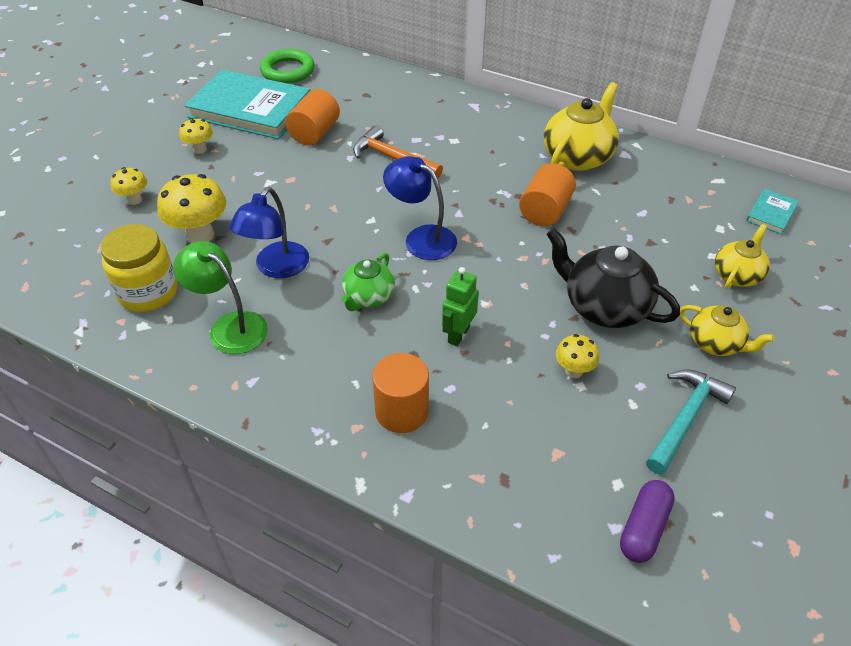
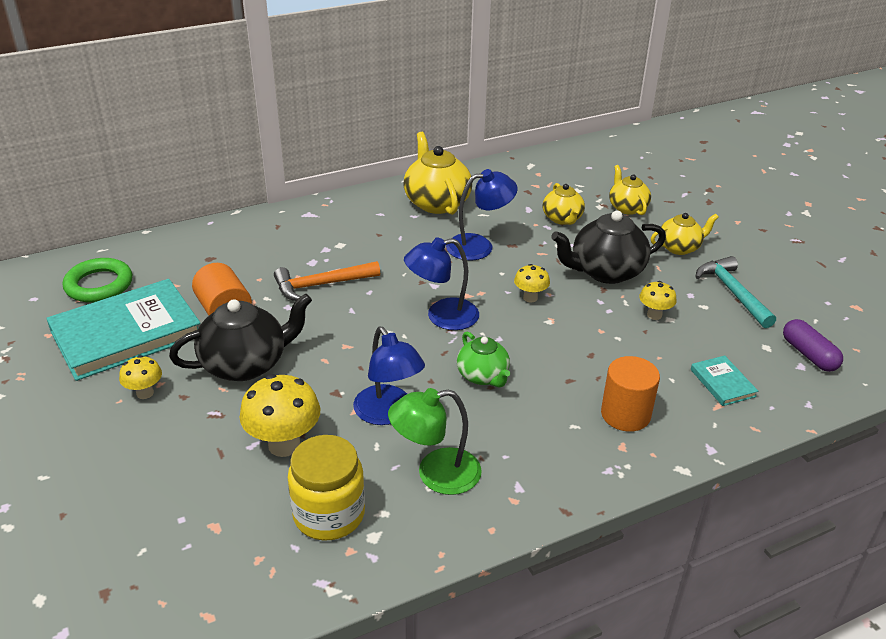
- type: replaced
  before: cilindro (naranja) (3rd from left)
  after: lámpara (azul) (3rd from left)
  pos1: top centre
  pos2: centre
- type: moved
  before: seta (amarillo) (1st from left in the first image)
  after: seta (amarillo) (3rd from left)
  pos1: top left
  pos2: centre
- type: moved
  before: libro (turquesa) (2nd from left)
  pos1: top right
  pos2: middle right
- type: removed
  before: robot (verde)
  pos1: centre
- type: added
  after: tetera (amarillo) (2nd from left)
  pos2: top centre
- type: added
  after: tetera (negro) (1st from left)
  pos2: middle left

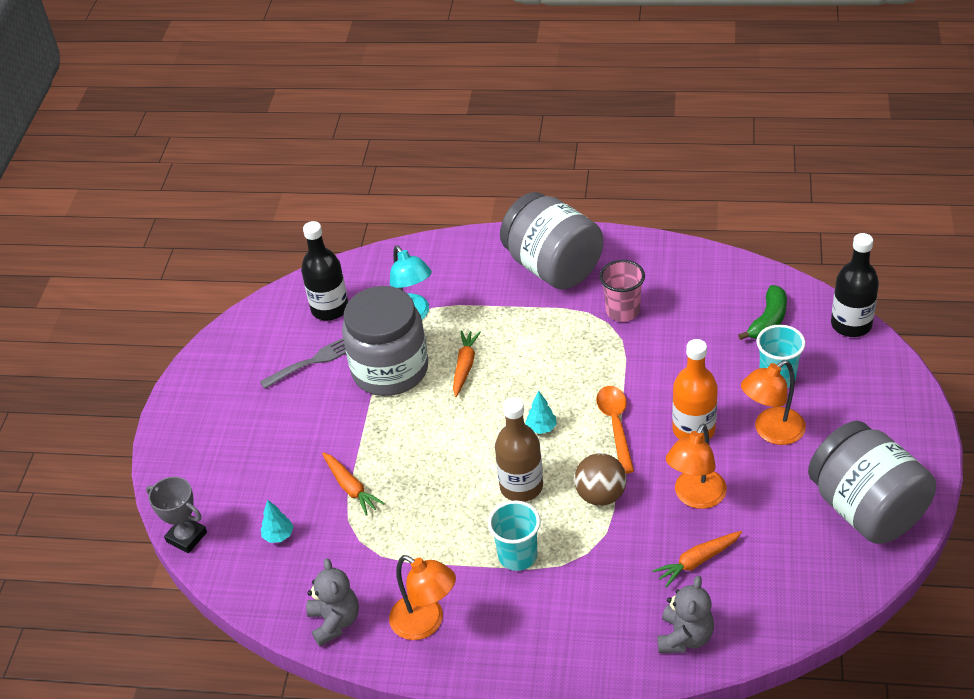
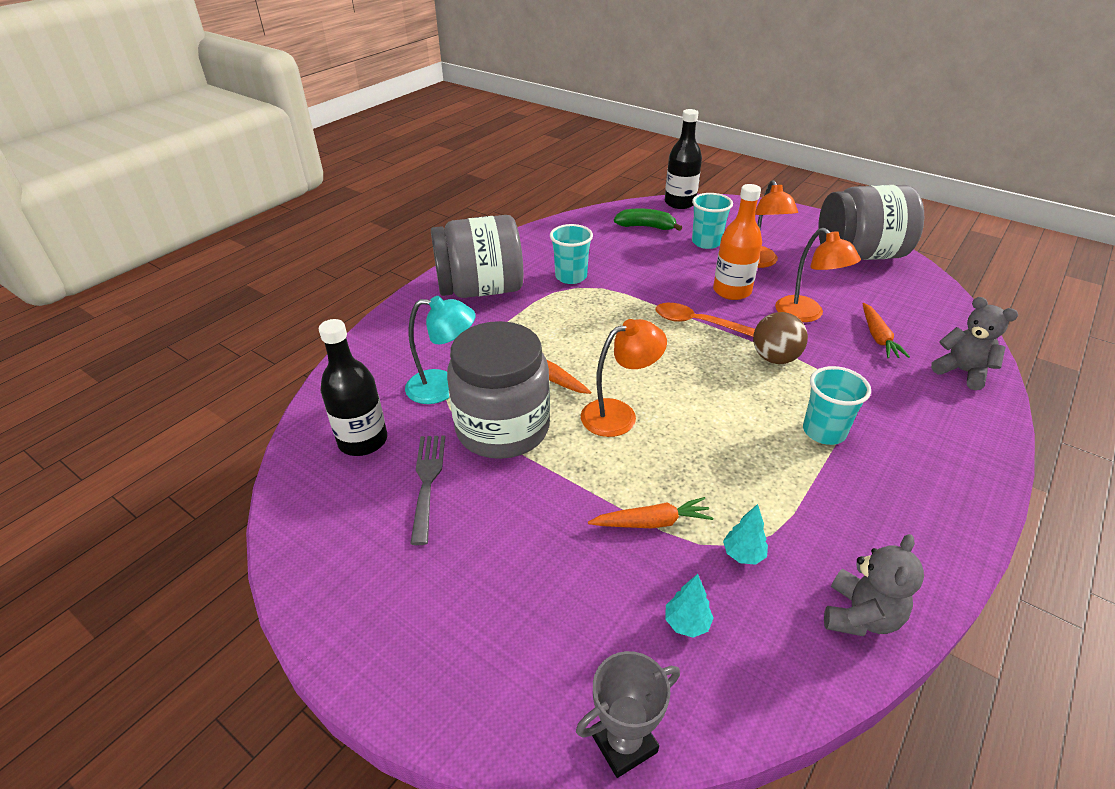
- type: recoloured
  before: vaso (rosa)
  after: vaso (turquesa) (1st from left)
  pos1: centre
  pos2: top centre
- type: turned
  before: plátano (verde)
  pos1: middle right
  pos2: top centre
  turn: -45
- type: moved
  before: árbol (turquesa) (2nd from left)
  pos1: centre
  pos2: bottom right
- type: removed
  before: botella (marrón)
  pos1: centre
- type: moved
  before: lámpara (naranja) (1st from left)
  pos1: bottom centre
  pos2: centre
- type: turned
  before: osito (gris) (1st from left)
  pos1: bottom centre
  pos2: bottom right
  turn: 105

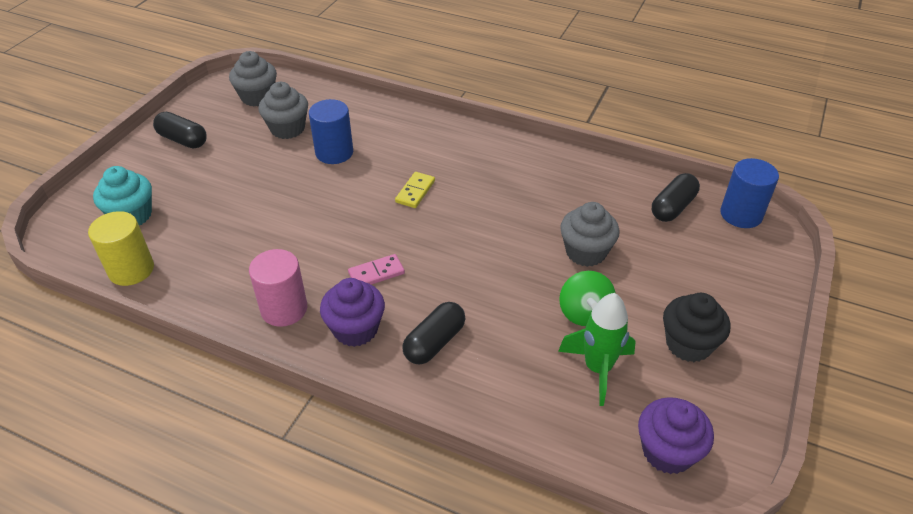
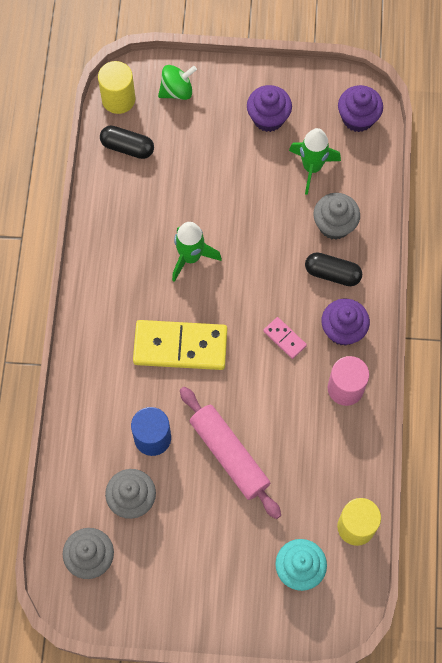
- type: removed
  before: cápsula (negro) (1st from left)
  pos1: top left
- type: recoloured
  before: cilindro (azul) (2nd from left)
  after: cilindro (amarillo) (1st from left)
  pos1: middle right
  pos2: top left
- type: resized
  before: ficha de dominó (amarillo)
  pos1: centre
  pos2: centre
  scale: 2.18
- type: moved
  before: magdalena (gris) (3rd from left)
  pos1: centre
  pos2: top right
- type: moved
  before: peonza (verde)
  pos1: centre
  pos2: top centre
- type: recoloured
  before: magdalena (negro)
  after: magdalena (morado) (1st from left)
  pos1: middle right
  pos2: top centre
- type: added
  after: cohete (verde) (1st from left)
  pos2: centre
- type: added
  after: rodillo (rosa)
  pos2: bottom centre

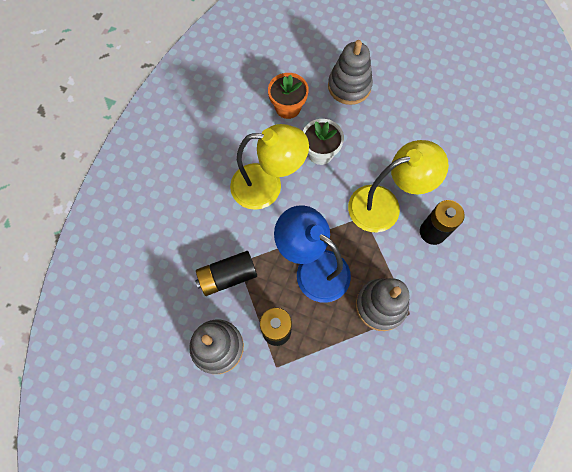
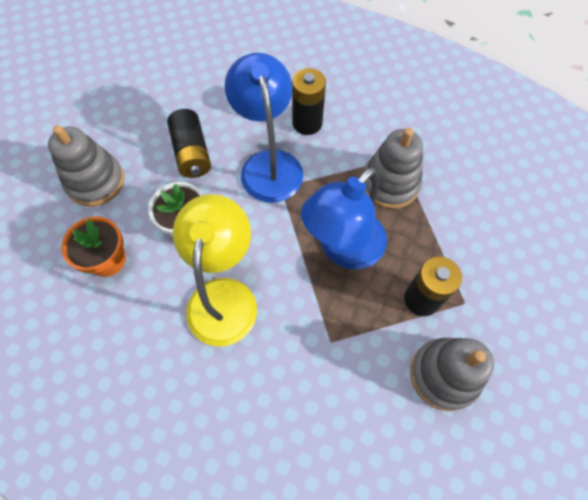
- type: recoloured
  before: lámpara (amarillo) (2nd from left)
  after: lámpara (azul) (1st from left)
  pos1: middle right
  pos2: top centre
- type: moved
  before: pila (negro) (1st from left)
  pos1: centre
  pos2: top left

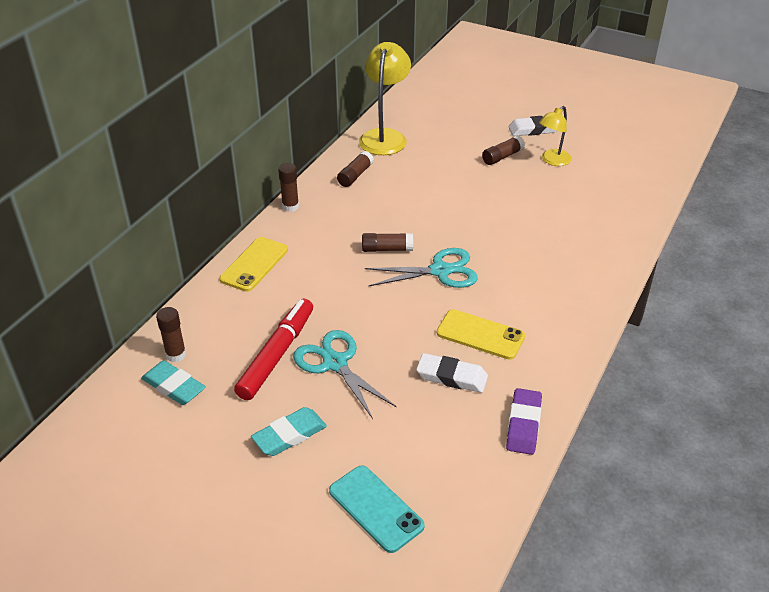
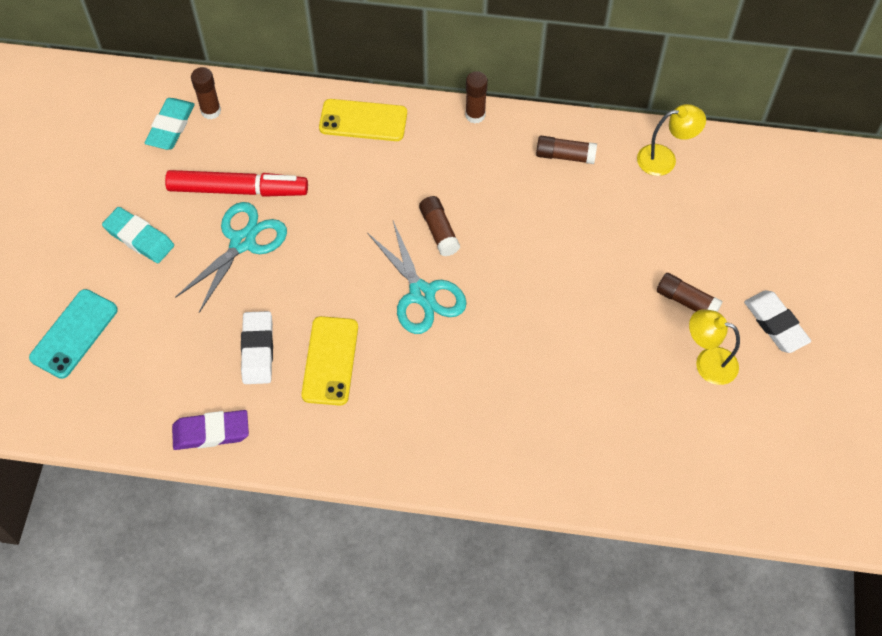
- type: resized
  before: lámpara (amarillo) (1st from left)
  pos1: top centre
  pos2: top right
  scale: 0.6

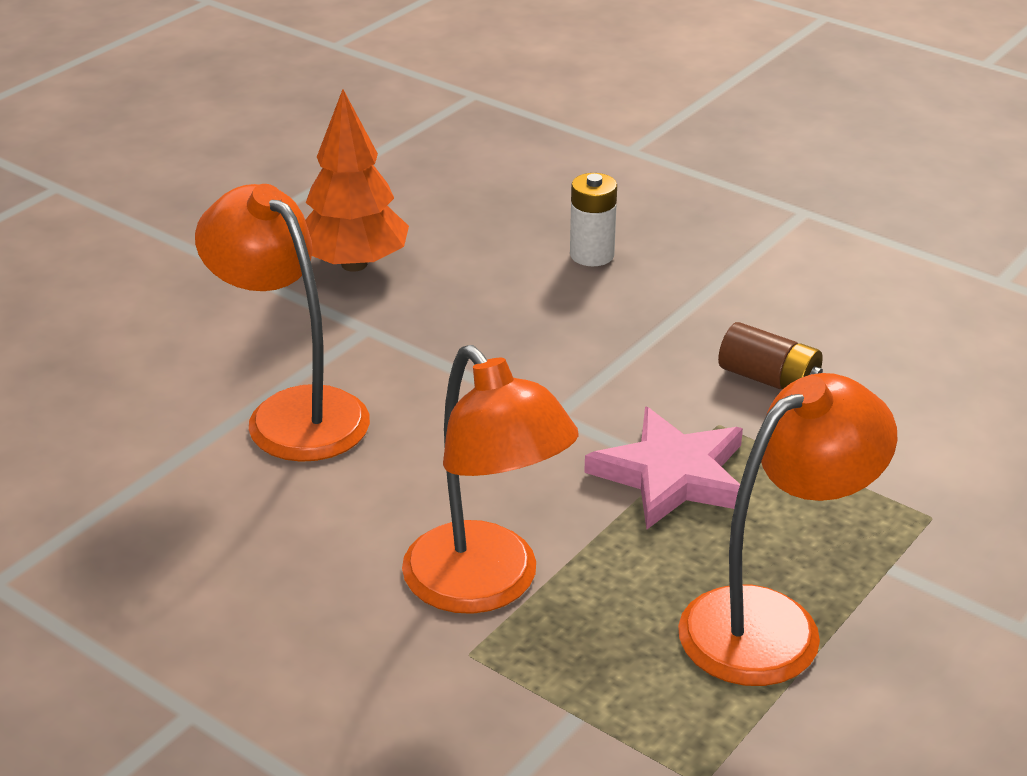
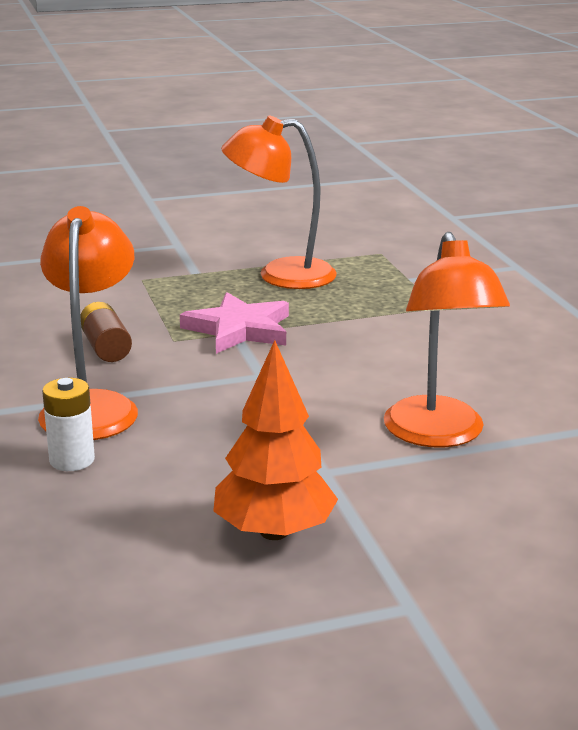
- type: moved
  before: lámpara (naranja) (2nd from left in the first image)
  after: lámpara (naranja) (1st from left)
  pos1: centre
  pos2: middle left

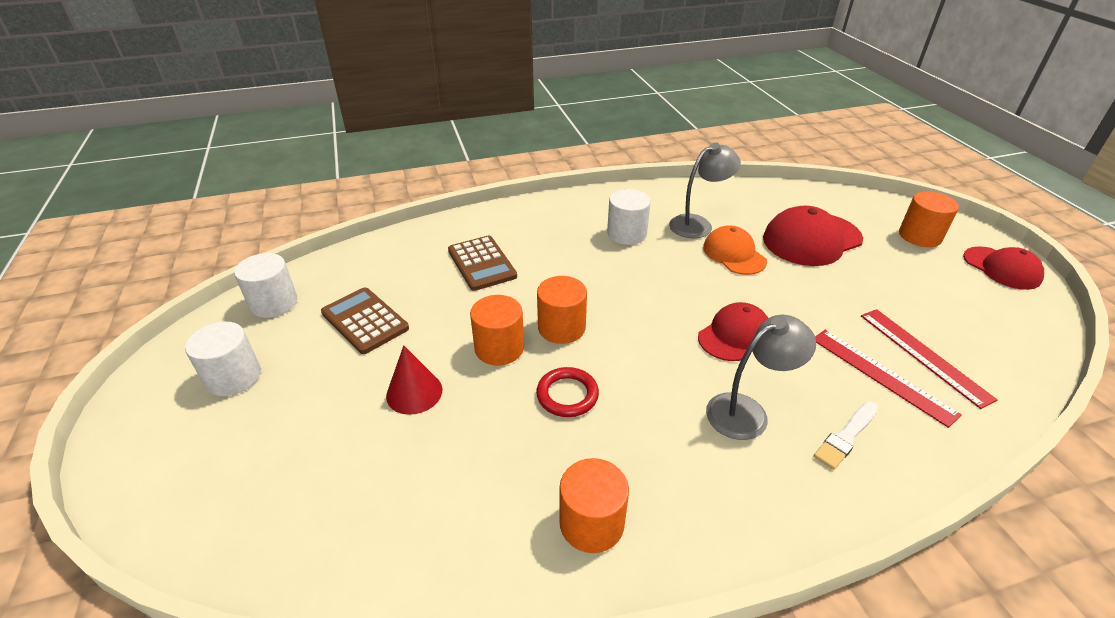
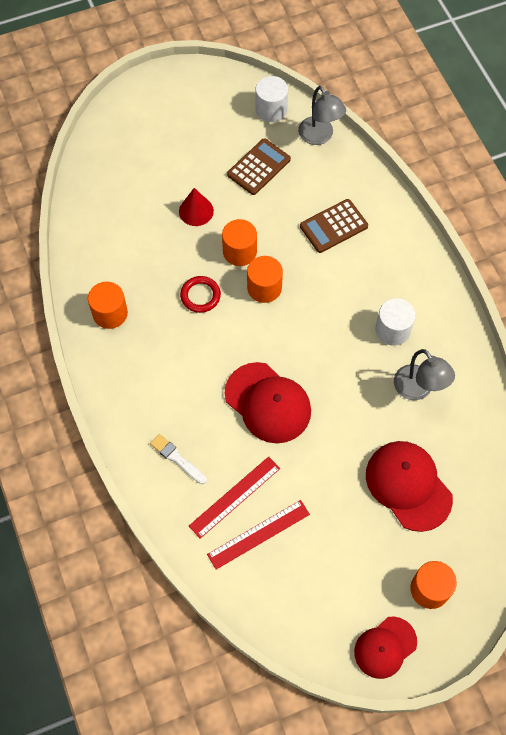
- type: removed
  before: gorra (naranja)
  pos1: centre
- type: resized
  before: gorra (rojo) (1st from left)
  pos1: centre
  pos2: centre
  scale: 1.54
- type: moved
  before: lámpara (gris) (2nd from left in the first image)
  after: lámpara (gris) (1st from left)
  pos1: middle right
  pos2: top centre
- type: removed
  before: cilindro (blanco) (1st from left)
  pos1: middle left

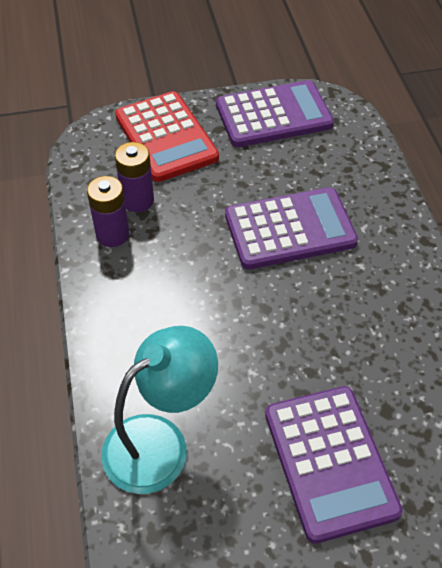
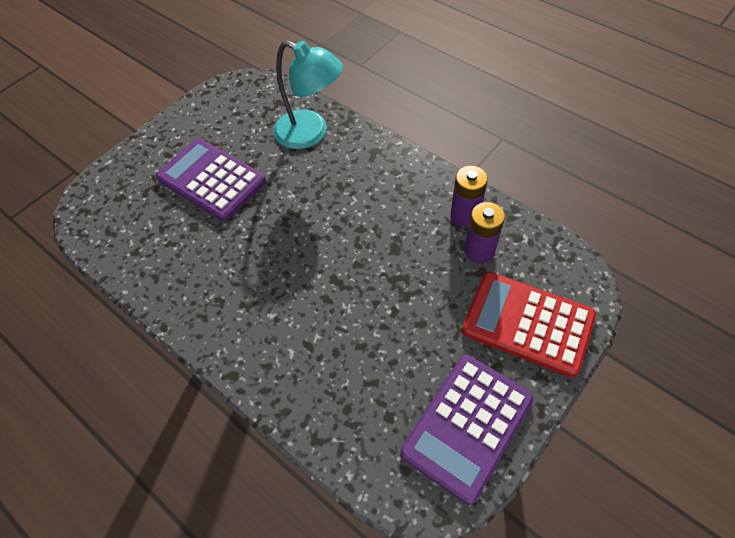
- type: removed
  before: calculadora (morado) (2nd from left)
  pos1: centre
- type: turned
  before: lámpara (turquesa)
  pos1: bottom centre
  pos2: top centre
  turn: -75

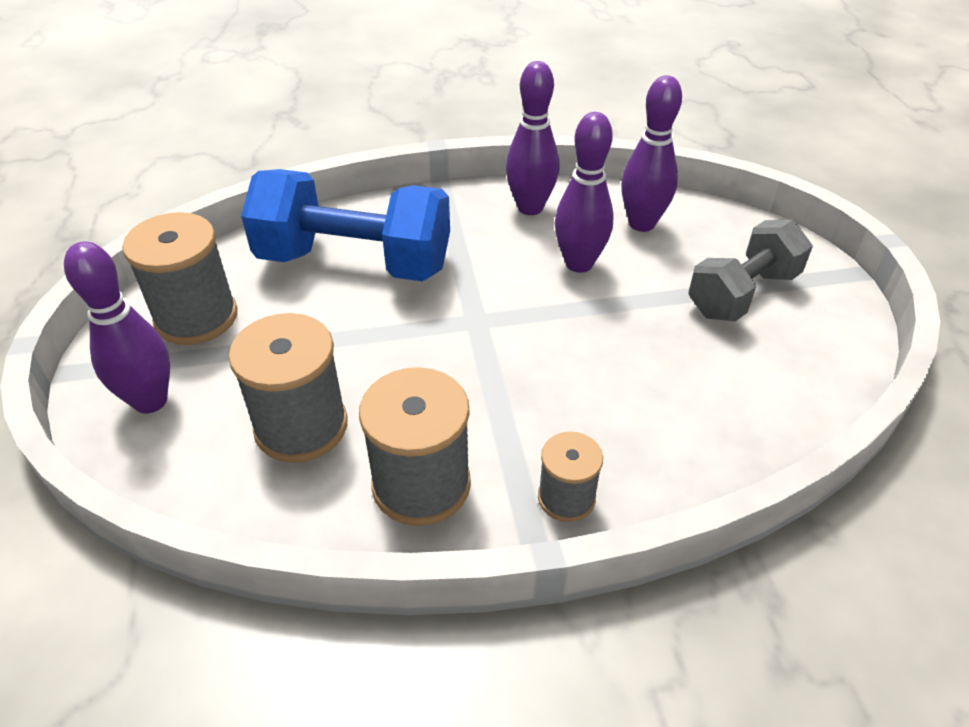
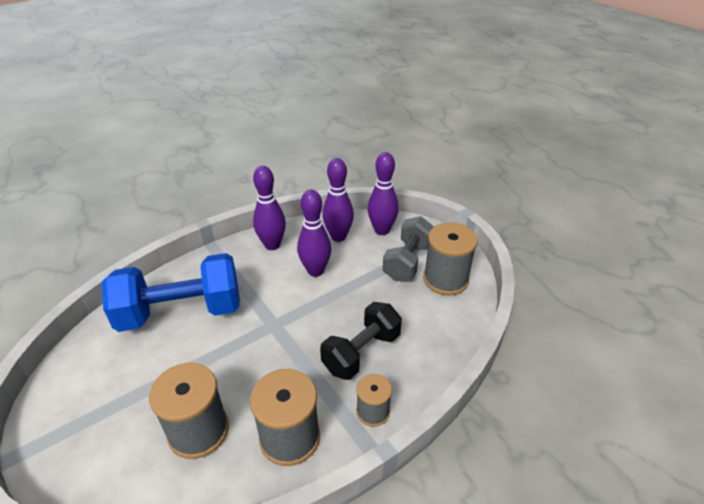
- type: moved
  before: carrete (gris) (1st from left in the first image)
  after: carrete (gris) (4th from left)
  pos1: middle left
  pos2: centre
- type: moved
  before: bolo (morado) (1st from left in the first image)
  after: bolo (morado) (4th from left)
  pos1: middle left
  pos2: centre
- type: added
  after: mancuerna (negro)
  pos2: bottom centre

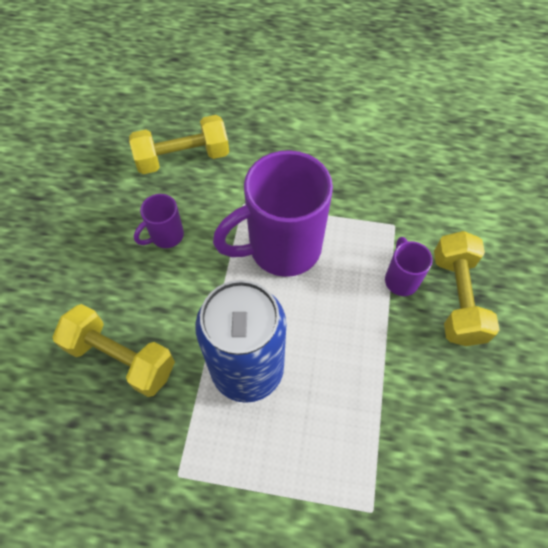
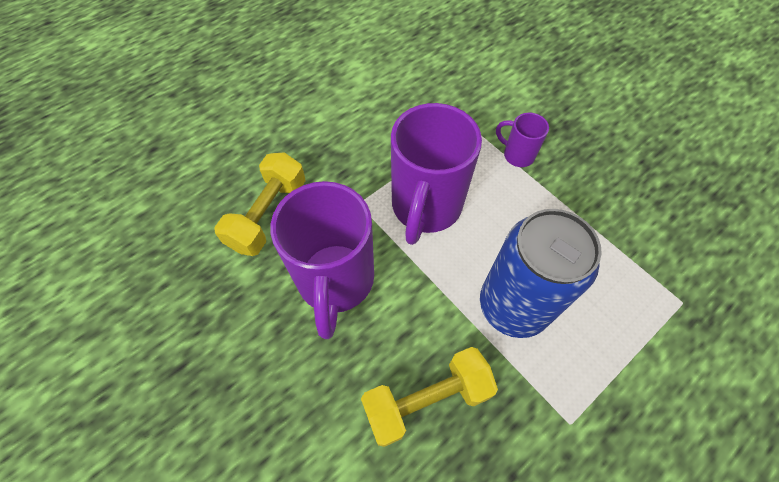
- type: resized
  before: taza (morado) (1st from left)
  pos1: middle left
  pos2: centre
  scale: 2.15
- type: removed
  before: mancuerna (amarillo) (3rd from left)
  pos1: middle right

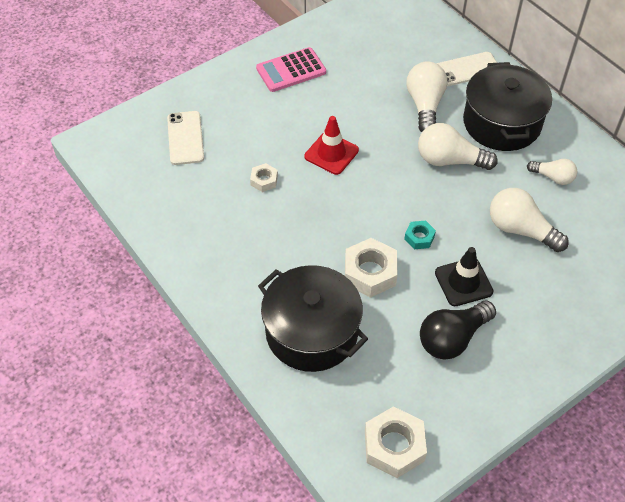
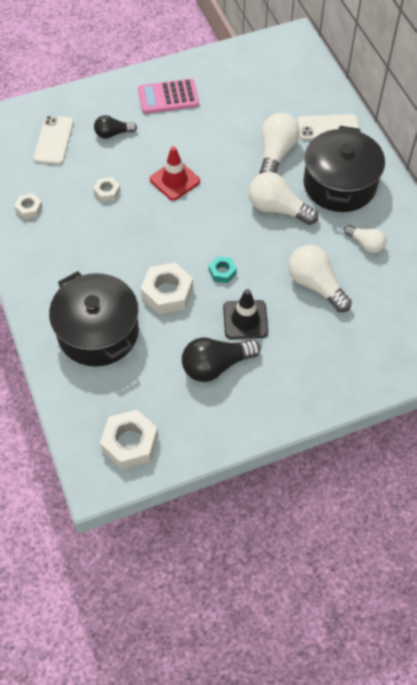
- type: added
  after: bombilla (negro) (1st from left)
  pos2: top left
- type: added
  after: tuerca (blanco) (1st from left)
  pos2: top left

